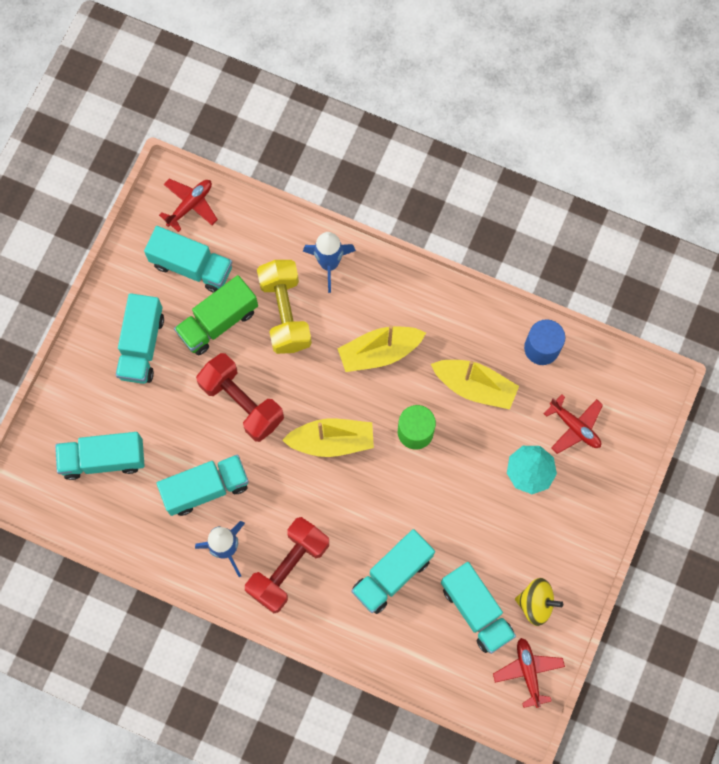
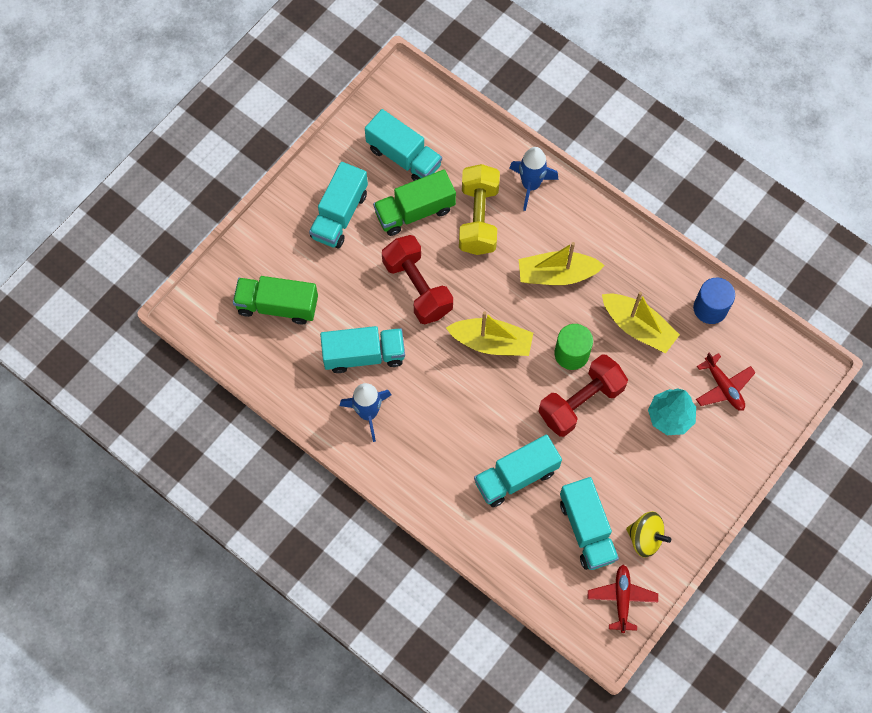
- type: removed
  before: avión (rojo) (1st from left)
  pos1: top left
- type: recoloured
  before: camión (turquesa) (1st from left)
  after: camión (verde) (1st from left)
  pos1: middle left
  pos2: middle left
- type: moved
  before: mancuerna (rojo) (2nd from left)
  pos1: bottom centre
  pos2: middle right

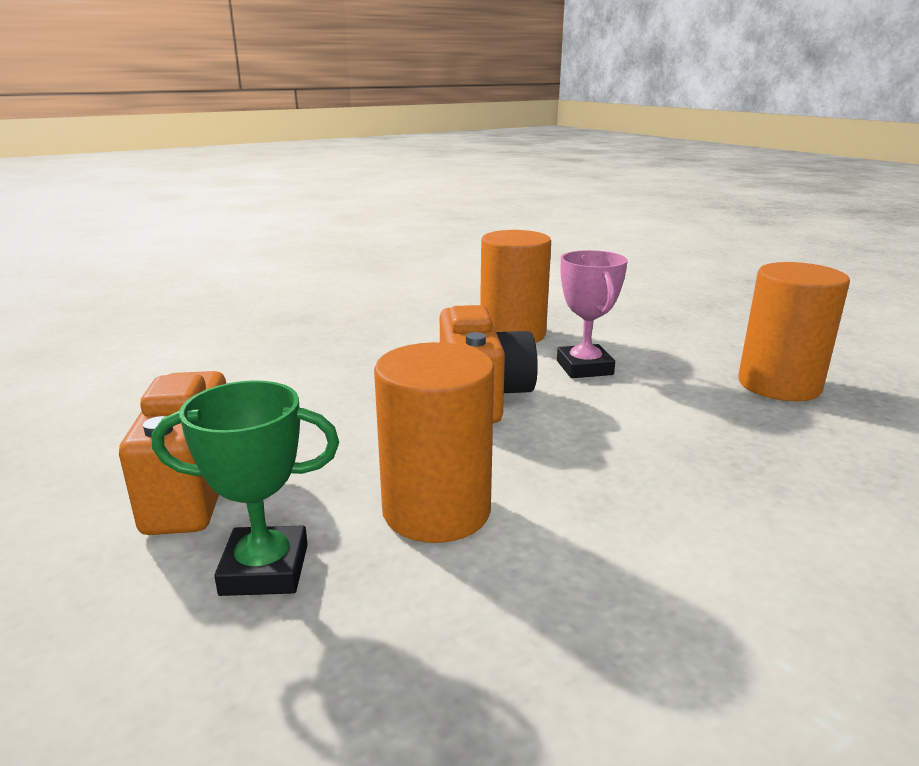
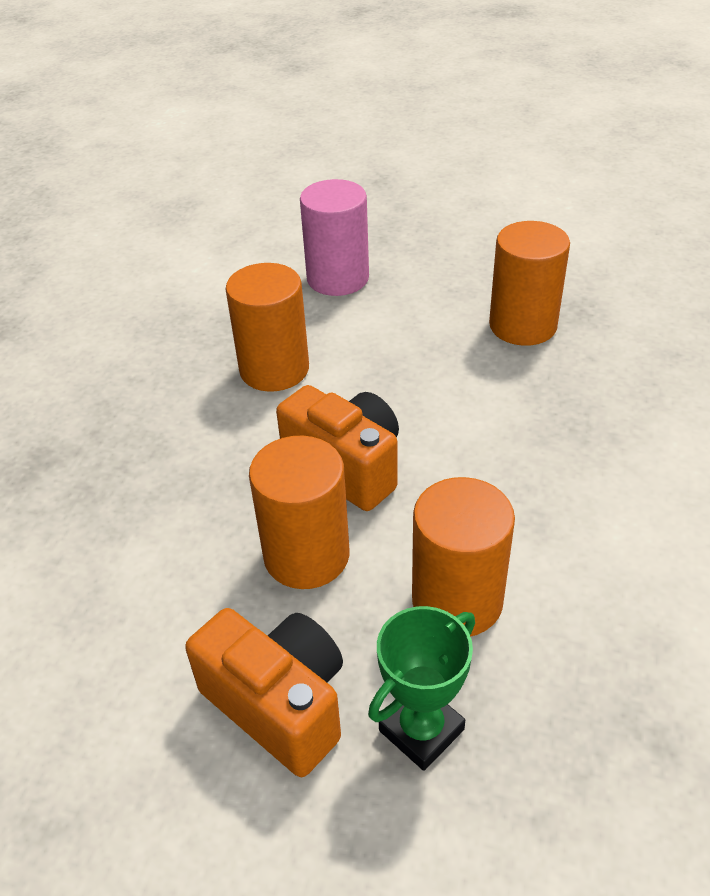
- type: removed
  before: trofeo (rosa)
  pos1: centre
- type: added
  after: cilindro (rosa)
  pos2: top centre
- type: added
  after: cilindro (naranja) (2nd from left)
  pos2: centre

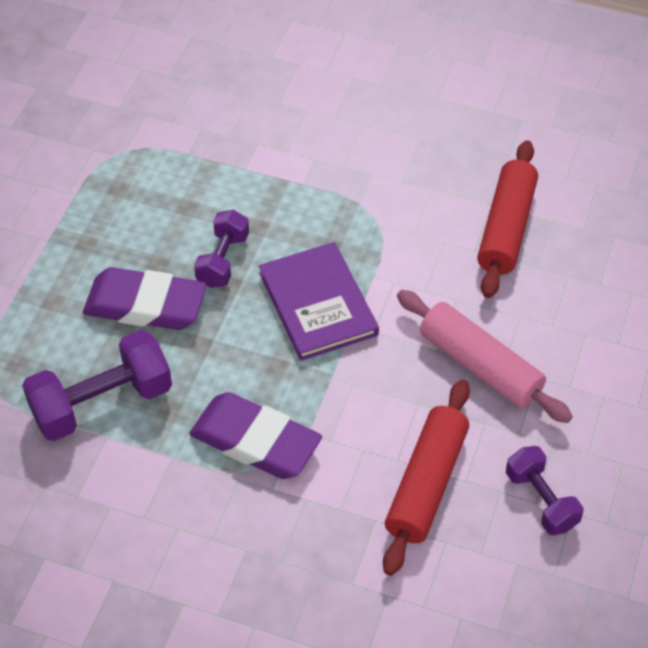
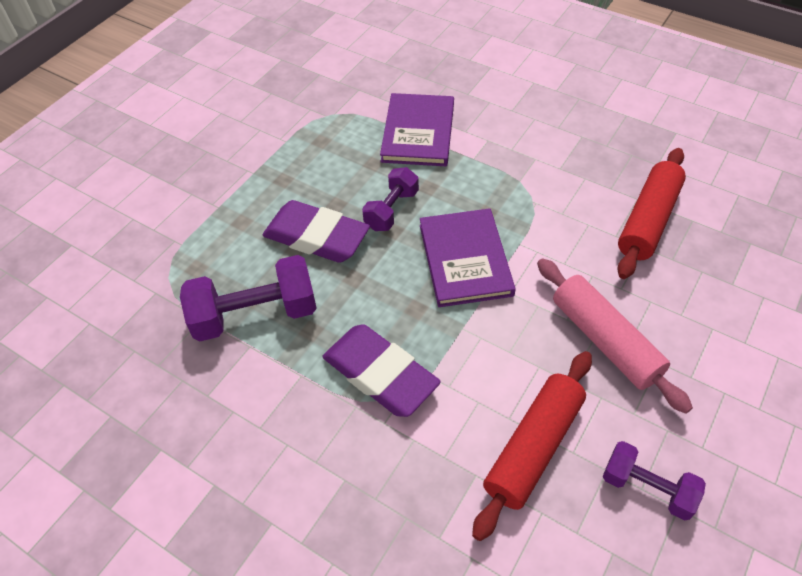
- type: turned
  before: mancuerna (morado) (3rd from left)
  pos1: bottom right
  pos2: bottom right
  turn: -45
- type: added
  after: libro (morado) (1st from left)
  pos2: top centre

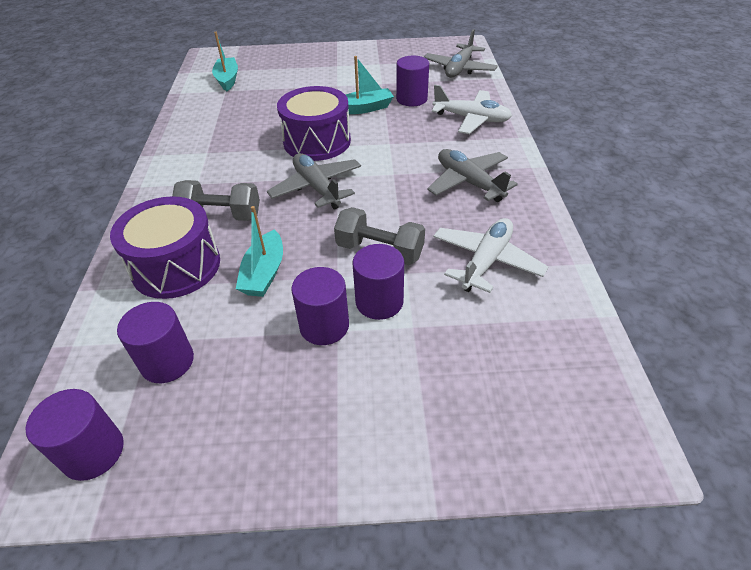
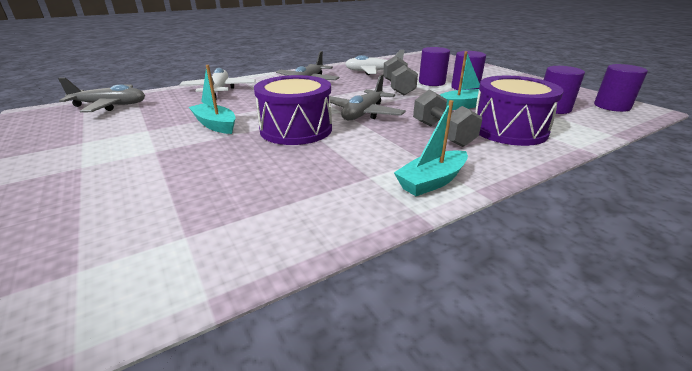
- type: moved
  before: barco (turquesa) (1st from left in the first image)
  after: barco (turquesa) (2nd from left)
  pos1: top left
  pos2: centre
- type: removed
  before: cilindro (morado) (5th from left)
  pos1: top centre

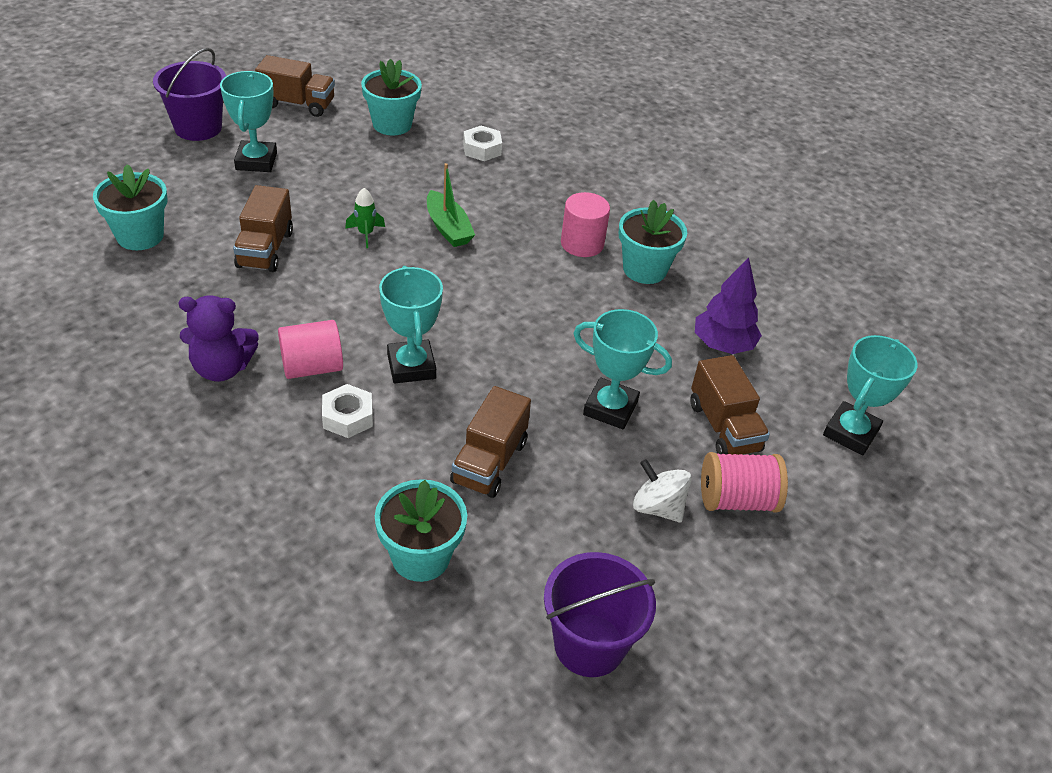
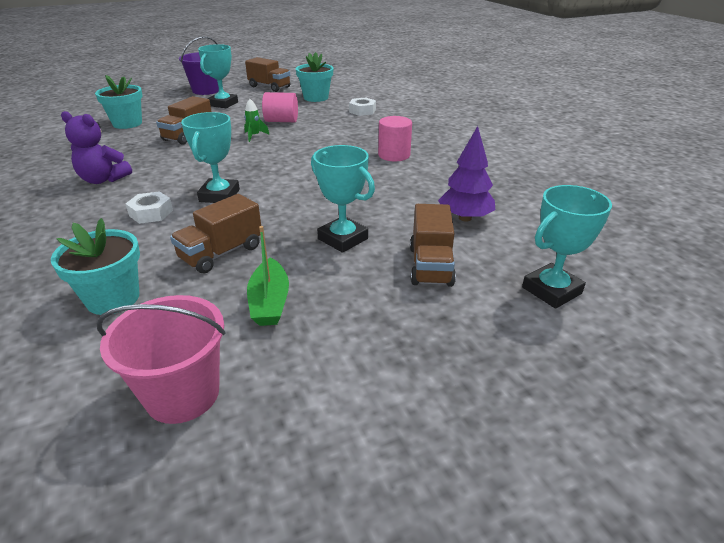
- type: moved
  before: barco (verde)
  pos1: top centre
  pos2: centre
- type: removed
  before: maceta (turquesa) (4th from left)
  pos1: top centre
- type: moved
  before: cilindro (rosa) (1st from left)
  pos1: middle left
  pos2: top centre
- type: removed
  before: carrete (rosa)
  pos1: middle right
- type: removed
  before: peonza (blanco)
  pos1: centre
- type: recoloured
  before: balde (morado) (2nd from left)
  after: balde (rosa)
  pos1: bottom centre
  pos2: middle left

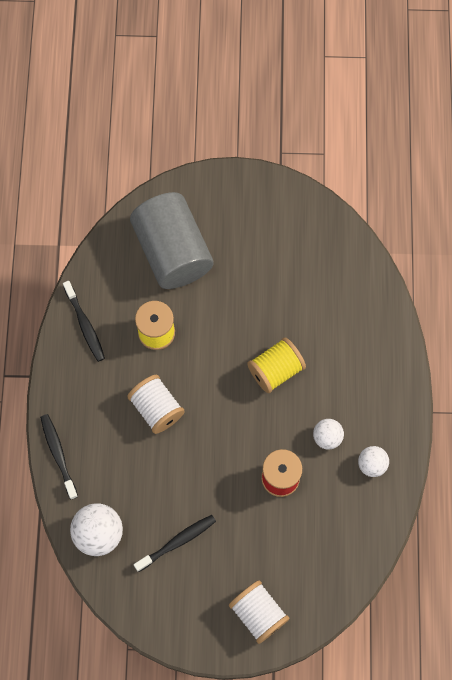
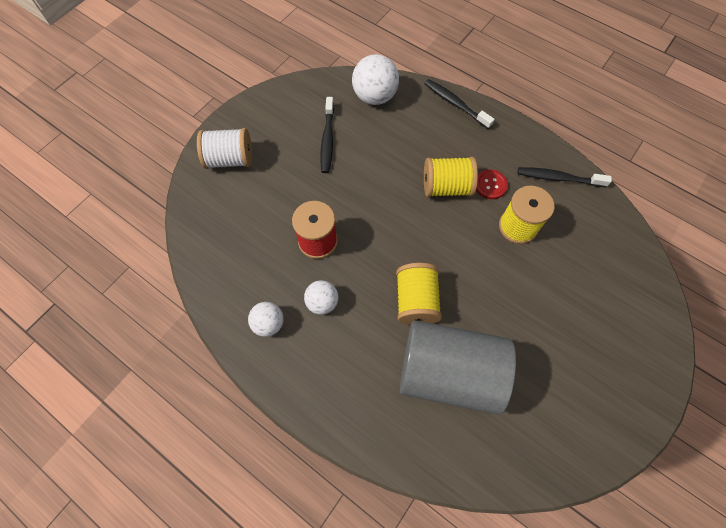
- type: moved
  before: cilindro (gris)
  pos1: centre
  pos2: bottom centre
- type: recoloured
  before: carrete (blanco) (1st from left)
  after: carrete (amarillo) (2nd from left)
  pos1: centre
  pos2: centre
- type: turned
  before: cepillo de dientes (negro) (1st from left in the first image)
  pos1: bottom left
  pos2: top centre
  turn: -150
- type: added
  after: botón (rojo)
  pos2: middle right

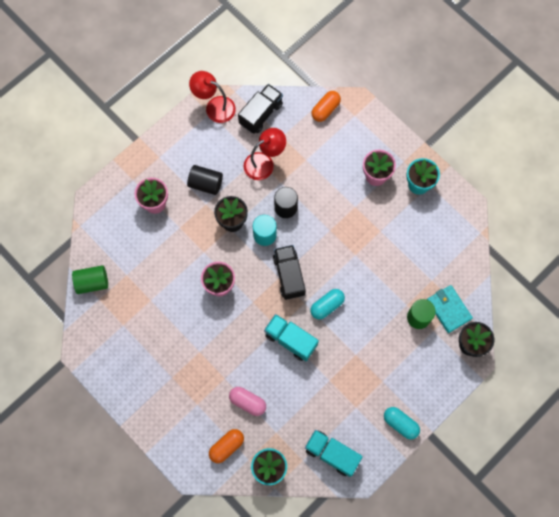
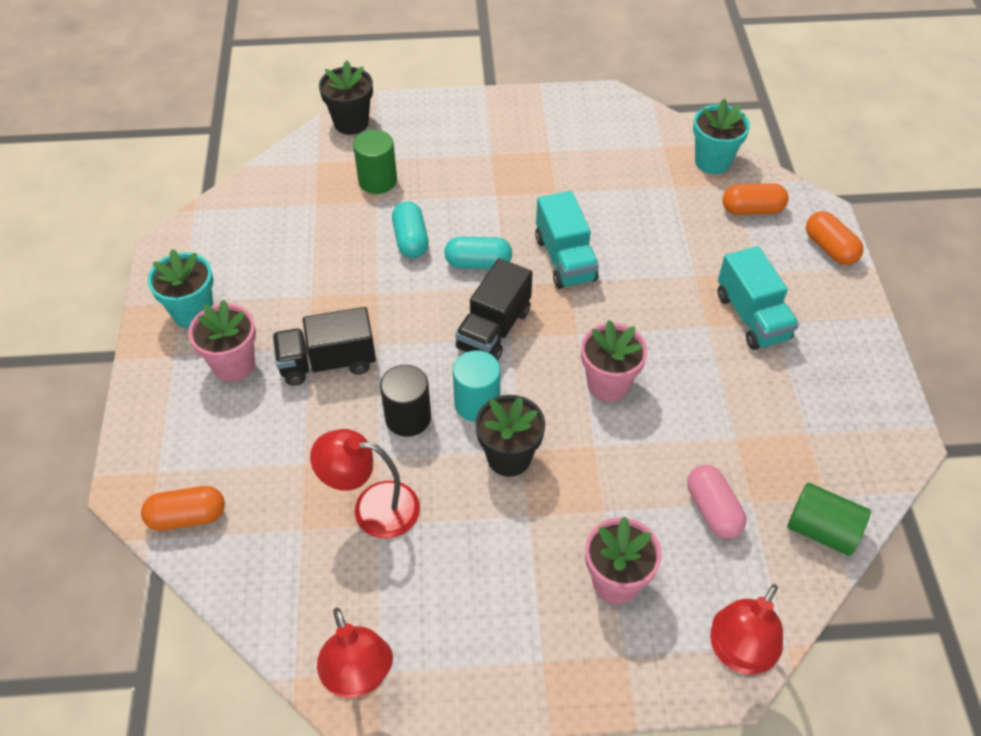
- type: moved
  before: camión (negro) (1st from left)
  pos1: top centre
  pos2: middle left
- type: removed
  before: cilindro (negro) (1st from left)
  pos1: centre
- type: removed
  before: cartera (turquesa)
  pos1: middle right
- type: moved
  before: cápsula (rosa)
  pos1: bottom centre
  pos2: bottom right
- type: moved
  before: cápsula (turquesa) (2nd from left in the first image)
  after: cápsula (turquesa) (1st from left)
  pos1: bottom right
  pos2: top centre
- type: moved
  before: camión (turquesa) (2nd from left)
  pos1: bottom centre
  pos2: middle right
- type: added
  after: cápsula (naranja) (3rd from left)
  pos2: top right
- type: added
  after: lámpara (rojo) (3rd from left)
  pos2: bottom right

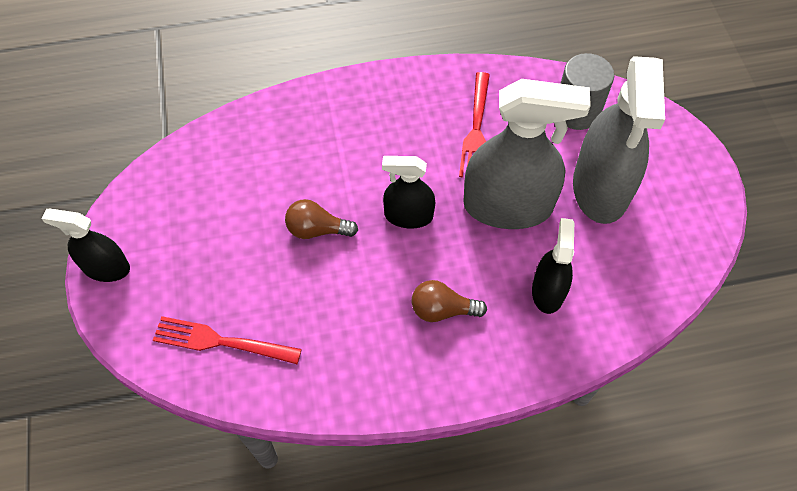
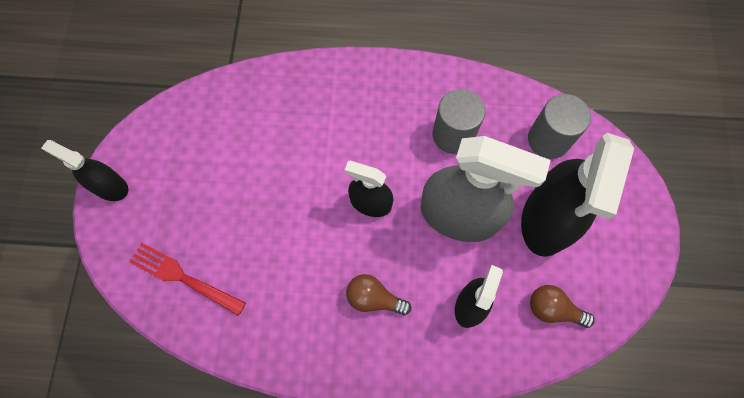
- type: recoloured
  before: pulverizador (gris) (2nd from left)
  after: pulverizador (negro) (4th from left)
  pos1: top right
  pos2: middle right
- type: replaced
  before: tenedor (rojo) (2nd from left)
  after: cilindro (gris) (1st from left)
  pos1: top centre
  pos2: top centre
- type: moved
  before: bombilla (marrón) (1st from left in the first image)
  after: bombilla (marrón) (2nd from left)
  pos1: centre
  pos2: bottom right

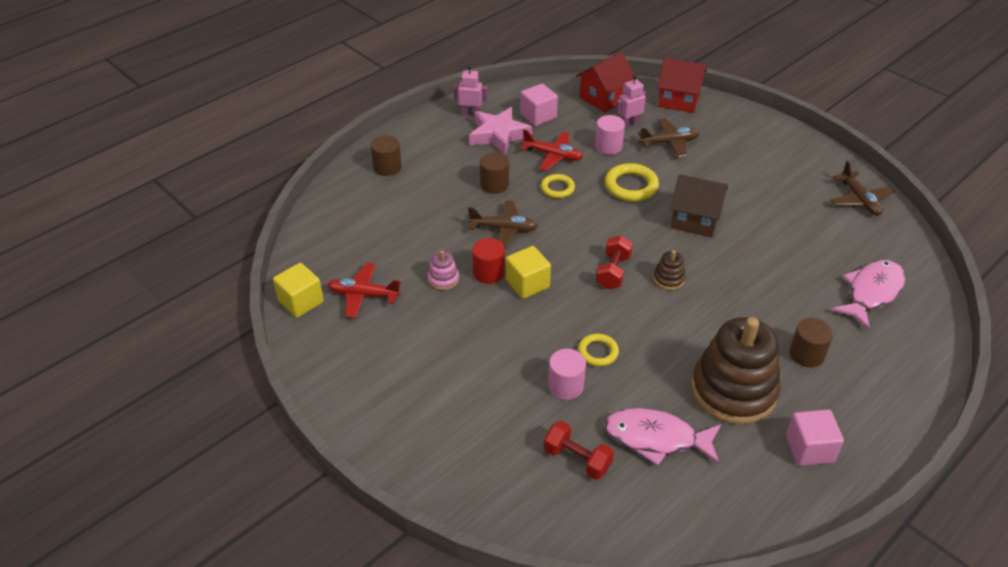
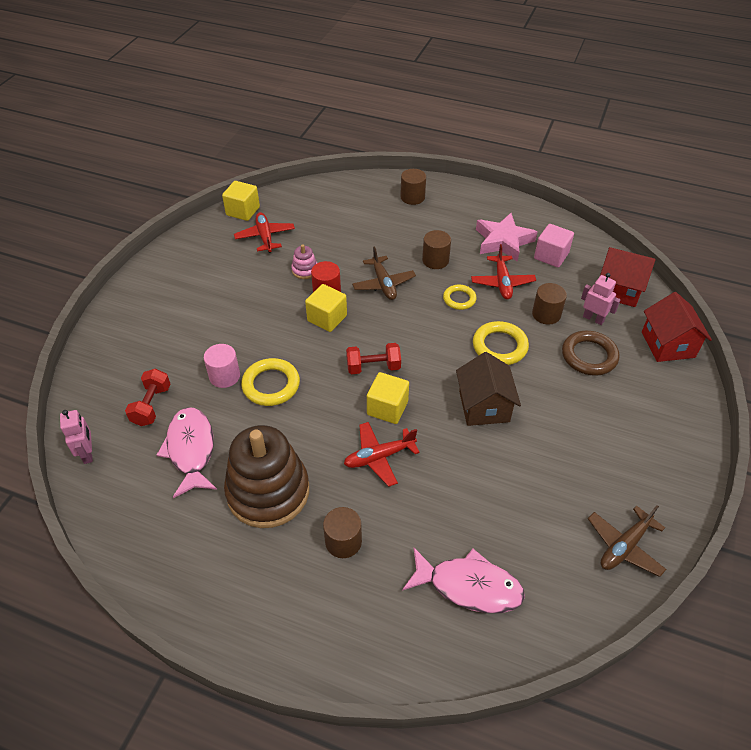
- type: moved
  before: robot (rosa) (1st from left)
  pos1: top centre
  pos2: middle left
- type: recoloured
  before: cilindro (rosa) (2nd from left)
  after: cilindro (marrón) (4th from left)
  pos1: top centre
  pos2: middle right
- type: replaced
  before: avión (marrón) (2nd from left)
  after: anillo (marrón)
  pos1: top centre
  pos2: middle right
- type: replaced
  before: juguete apilable (marrón) (1st from left)
  after: cubo (amarillo) (3rd from left)
  pos1: centre
  pos2: centre
- type: resized
  before: anillo (amarillo) (2nd from left in the first image)
  pos1: centre
  pos2: centre
  scale: 1.58
- type: removed
  before: cubo (rosa) (2nd from left)
  pos1: bottom right
- type: added
  after: avión (rojo) (2nd from left)
  pos2: centre

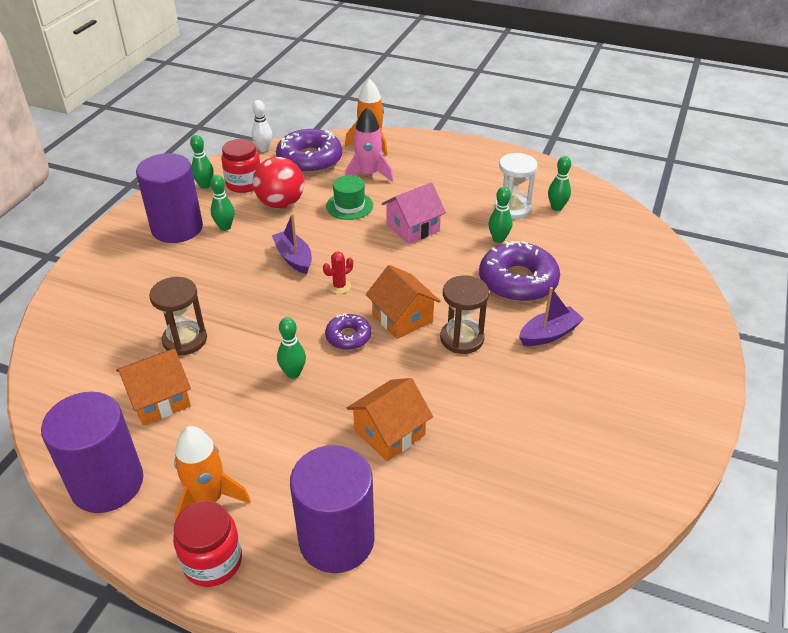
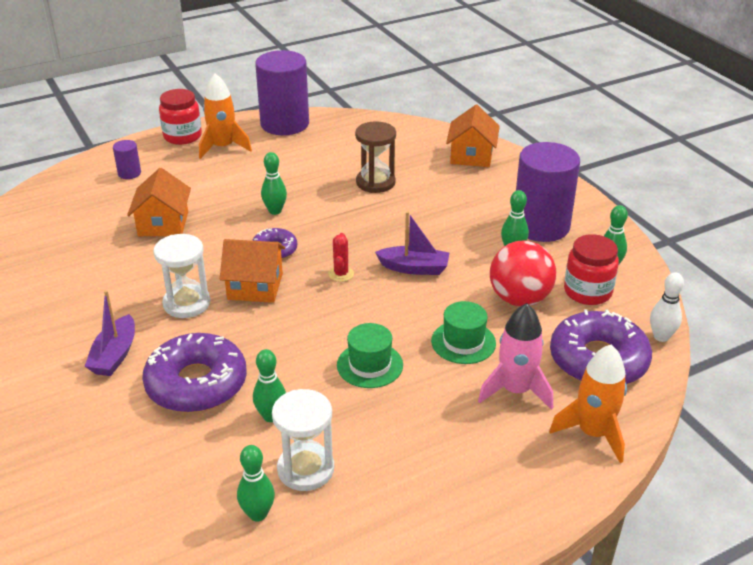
- type: replaced
  before: casa (rosa)
  after: sombrero (verde) (1st from left)
  pos1: centre
  pos2: centre
- type: recoloured
  before: reloj de arena (marrón) (2nd from left)
  after: reloj de arena (blanco) (1st from left)
  pos1: centre
  pos2: middle left
- type: moved
  before: casa (naranja) (1st from left in the first image)
  after: casa (naranja) (3rd from left)
  pos1: middle left
  pos2: top centre
- type: resized
  before: cilindro (morado) (3rd from left in the first image)
  pos1: bottom centre
  pos2: top left
  scale: 0.43

